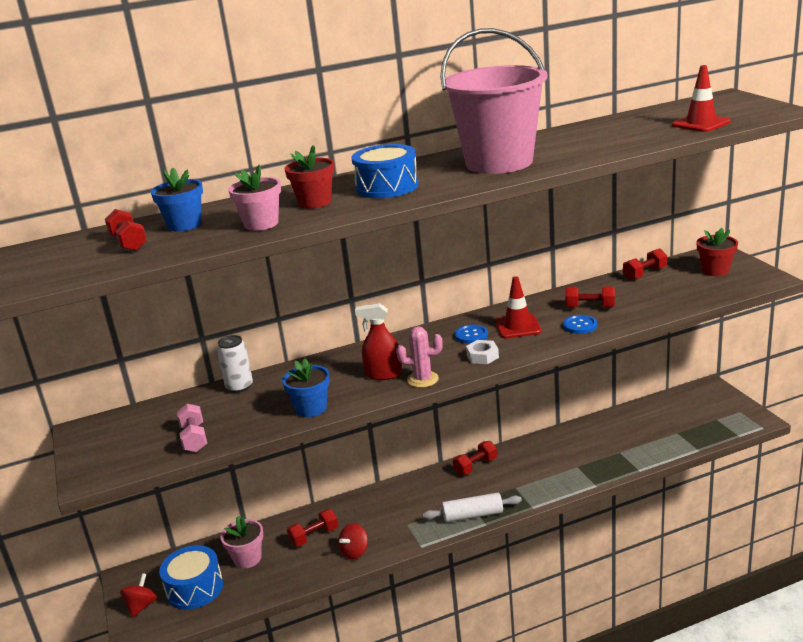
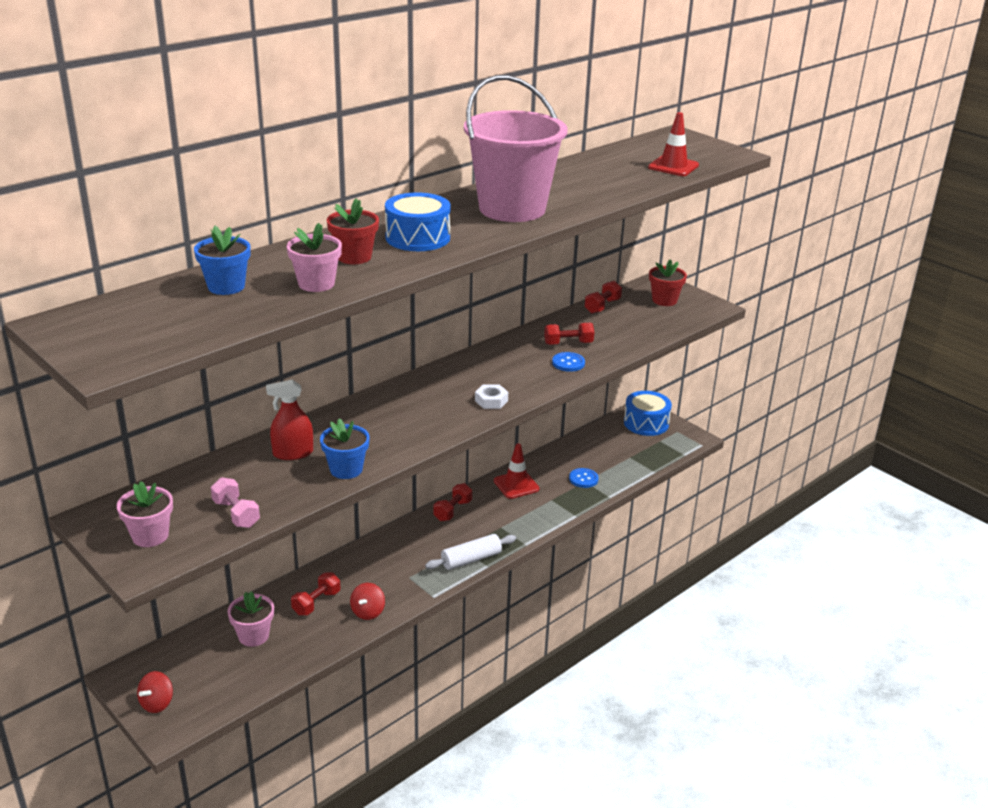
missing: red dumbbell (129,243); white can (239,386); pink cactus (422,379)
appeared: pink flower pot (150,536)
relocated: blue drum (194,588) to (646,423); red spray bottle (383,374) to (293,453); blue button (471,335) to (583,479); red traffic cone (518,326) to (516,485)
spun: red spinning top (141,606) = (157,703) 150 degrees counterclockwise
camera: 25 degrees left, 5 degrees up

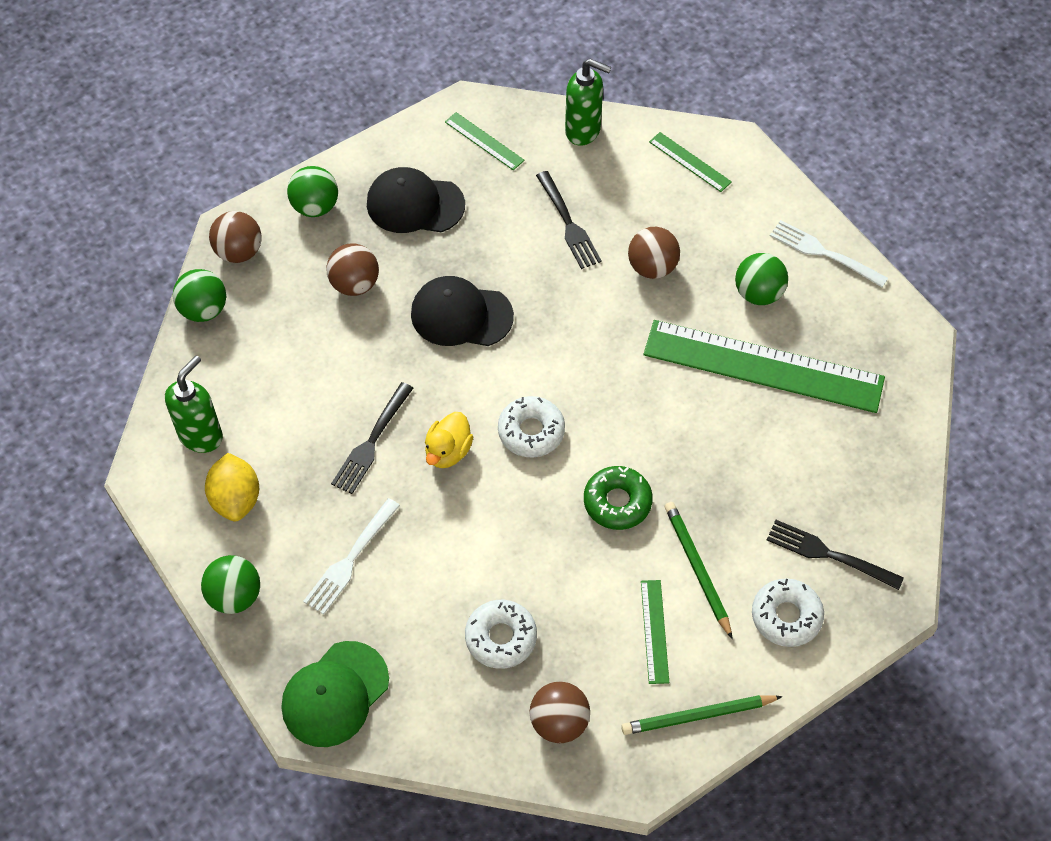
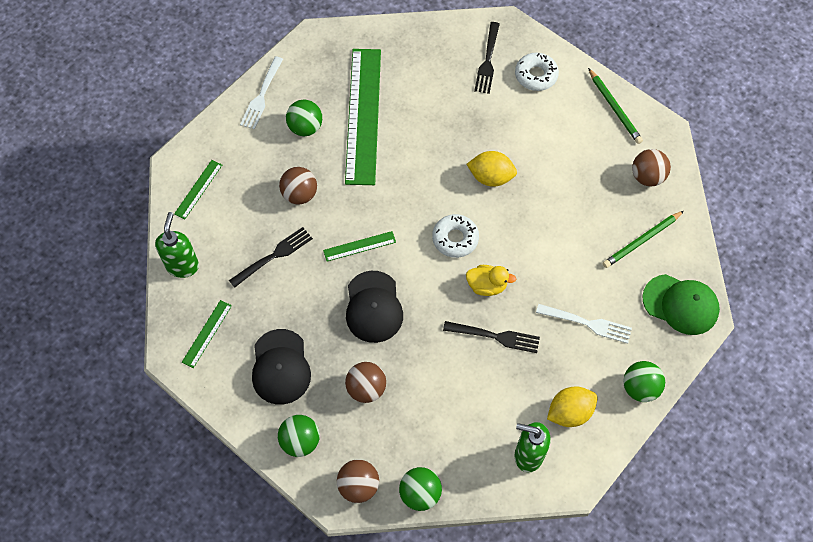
missing: white donut (501,637)
relocated: green ruler (655,631) to (359,246); green pencil (697,569) to (642,240)
exchanged: green donut (617,502) to yellow lemon (491,177)
camera: 105 degrees left, 5 degrees up

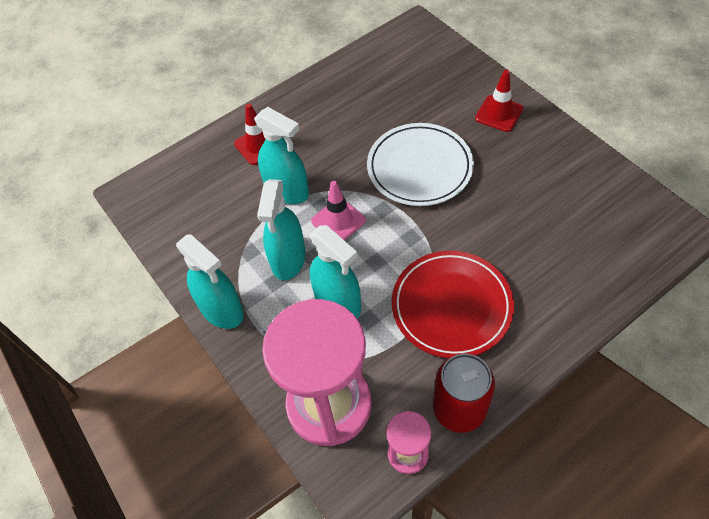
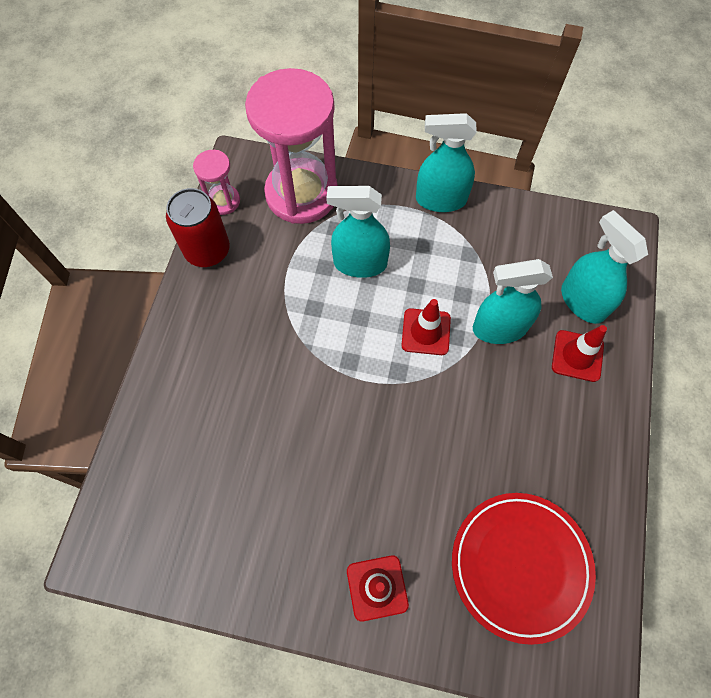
missing: white plate (419,167)
relocated: turquoise spray bottle (288,259) to (582,301); red plate (451,306) to (520,565)
colour: pink traffic cone (338,221) to red traffic cone (426,332)
camera: 135 degrees right, 10 degrees up

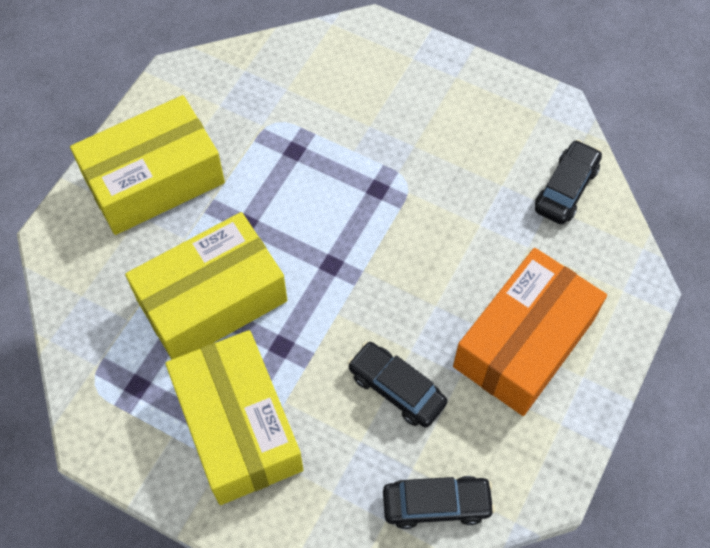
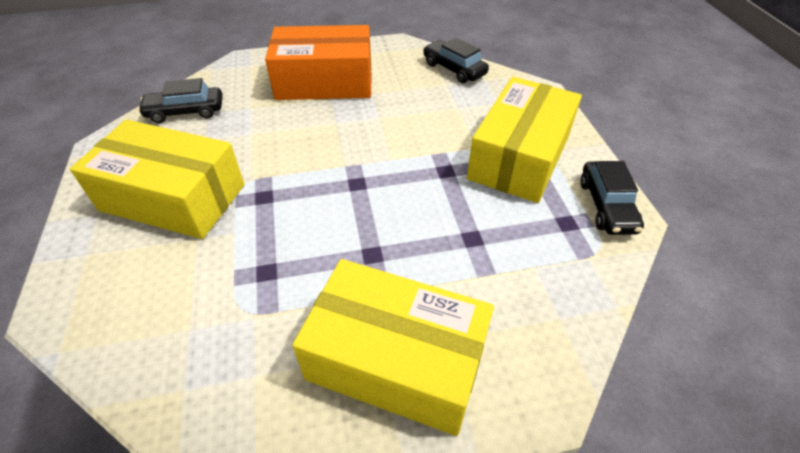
relocated: yellow box (212,300) to (173,197); black car (396,389) to (606,206)
camera: 130 degrees left, 15 degrees down

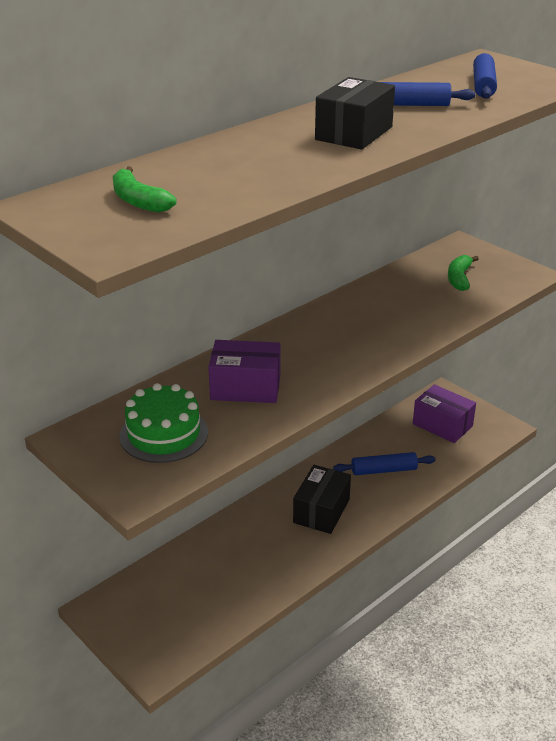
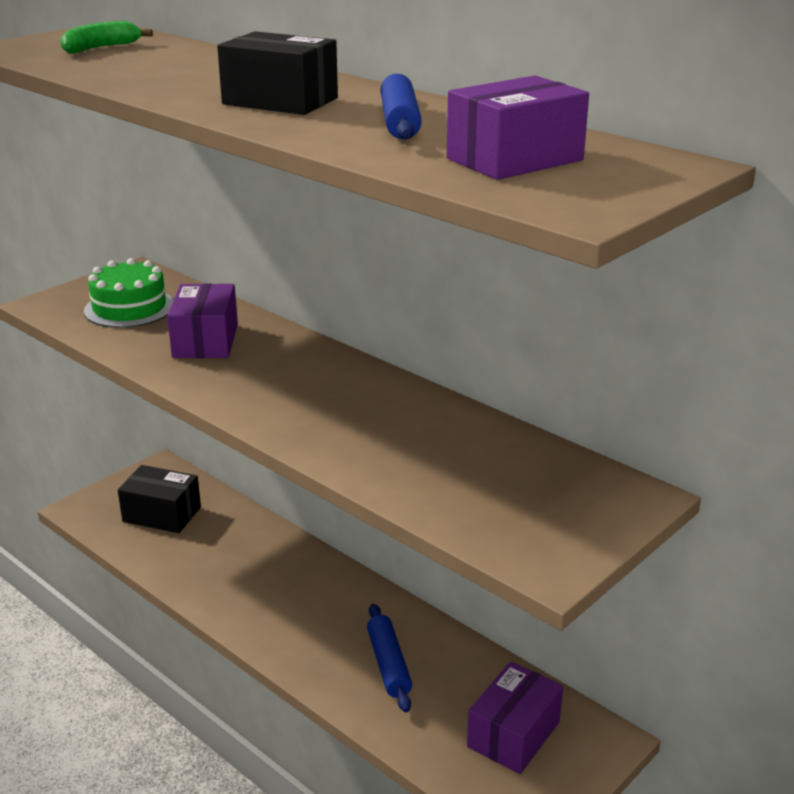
missing: green banana (459,278)
relocated: black box (321,511) to (162,514)
exchanged: blue rolling pin (483,85) to purple box (515,159)
camera: 85 degrees right, 5 degrees down

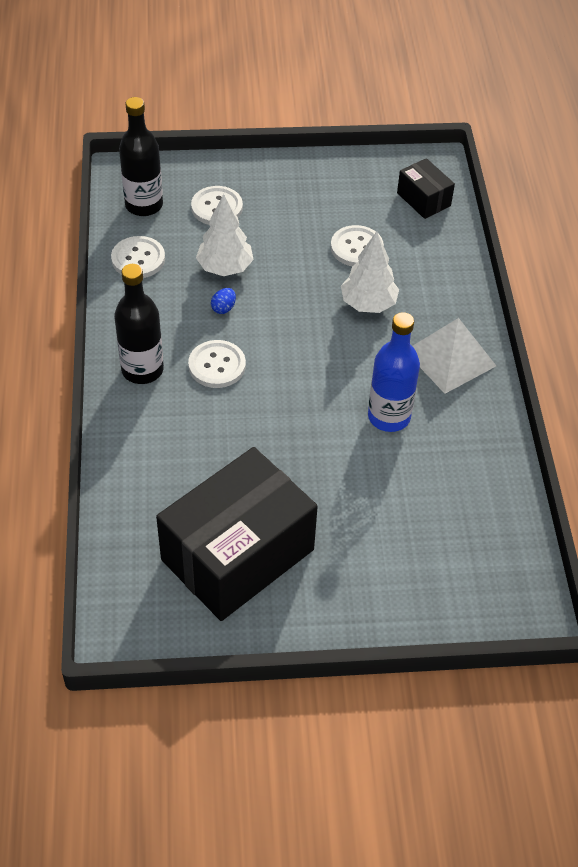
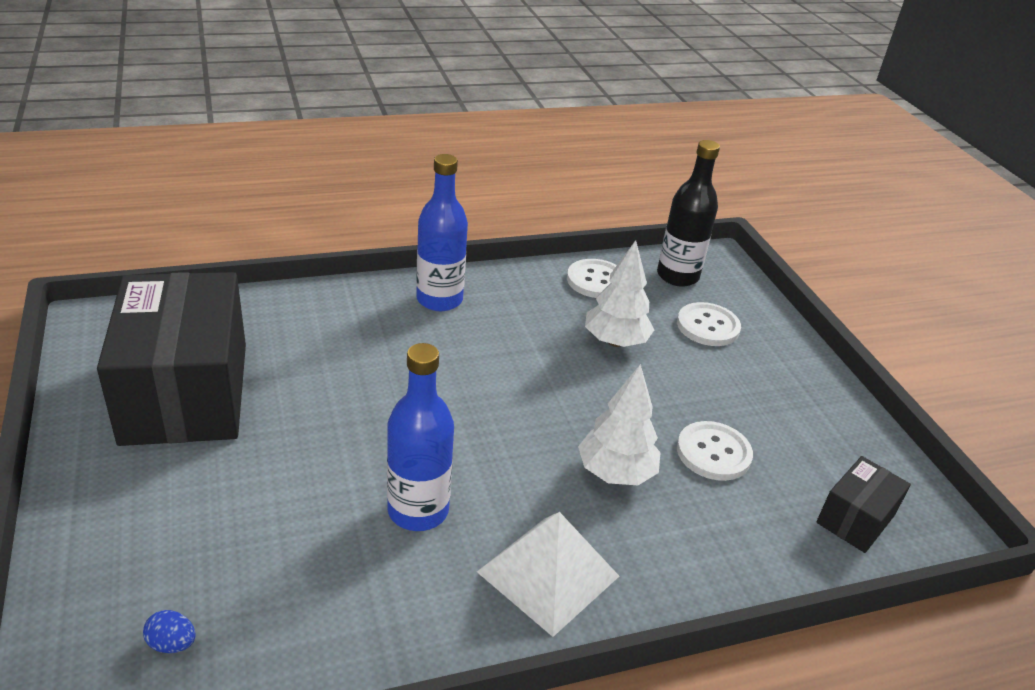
missing: white button (217,365)
relocated: blue egg (223,308) to (172,644)
colour: black bottle (142,370) to blue bottle (439,300)
spun: black box (237,555) = (185,392) 45 degrees clockwise
camera: 75 degrees right, 15 degrees down

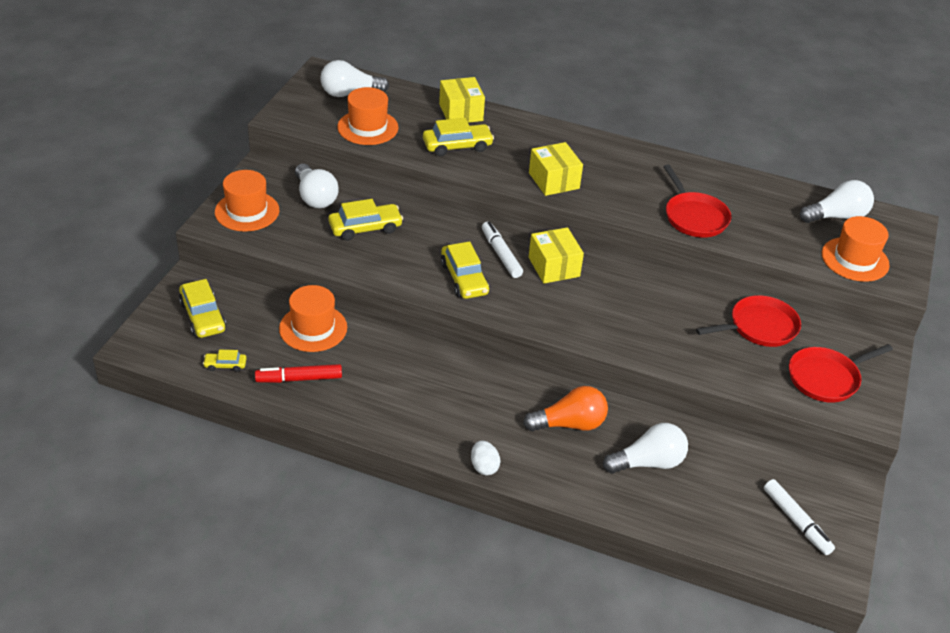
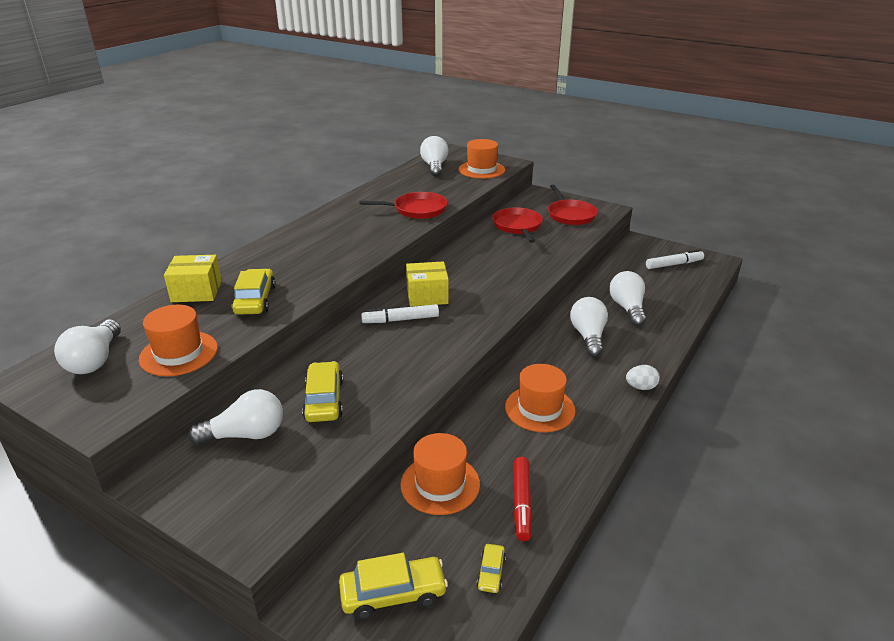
missing: yellow car (464,278); yellow box (554,180)
relocated: orange hat (247,211) to (540,409)
colour: orange light bulb (569,424) to white light bulb (588,337)
camera: 75 degrees left, 10 degrees down

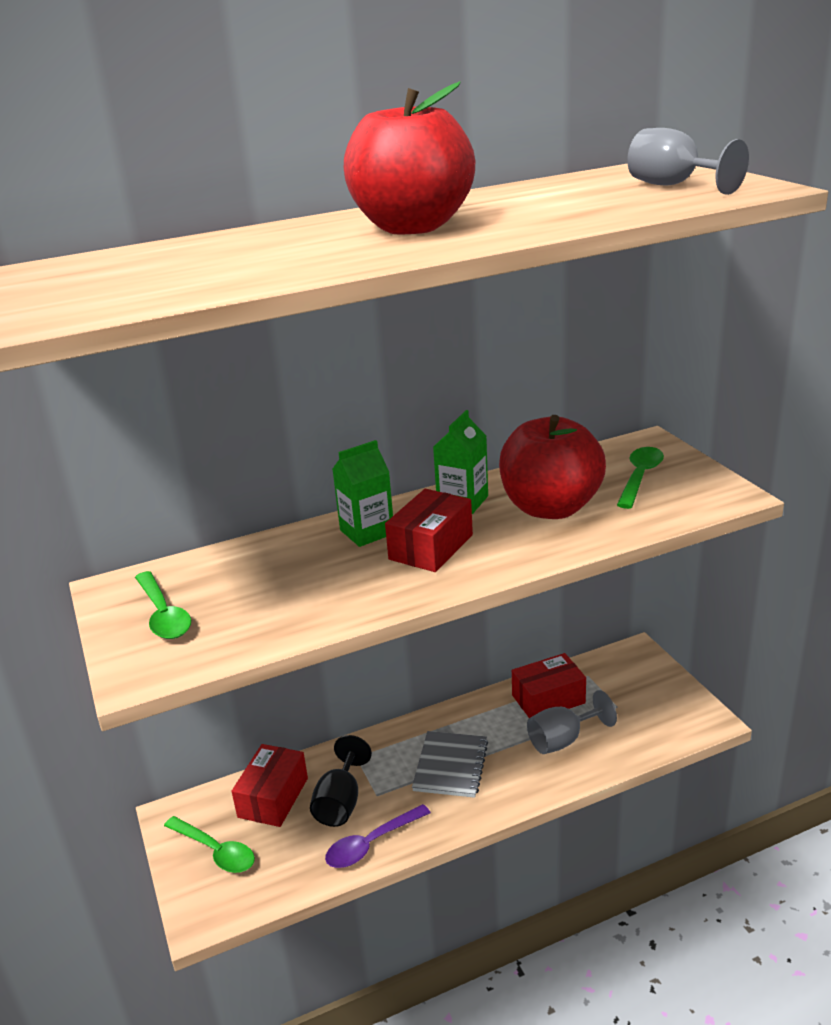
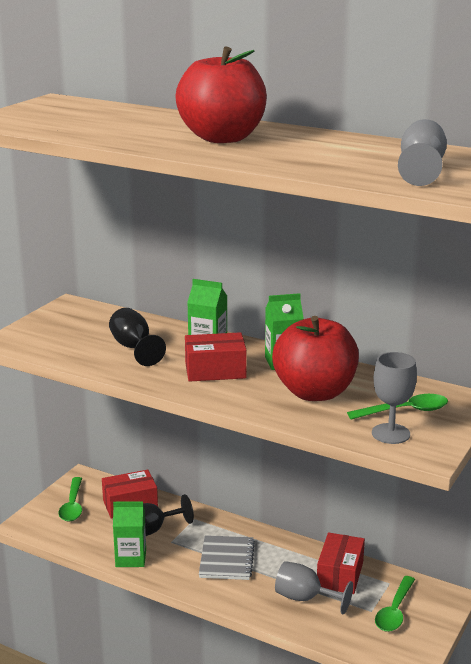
appeared: black goblet (134,348); grey goblet (390,434)
relocated: green spoon (163,614) to (394,611)
exchanged: purple spoon (372,843) to green carton (131,558)
spun: grey notebook (450,766) = (226,559) 60 degrees counterclockwise; red box (548,699) = (340,574) 75 degrees clockwise
camera: 50 degrees right, 5 degrees down

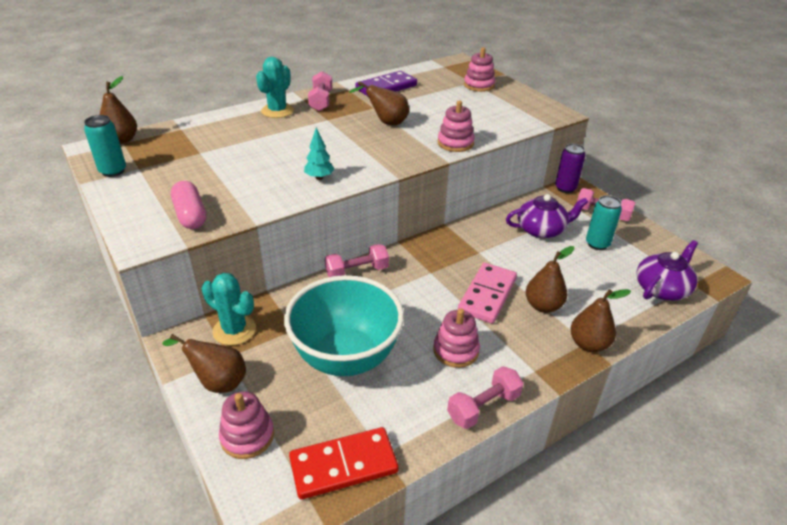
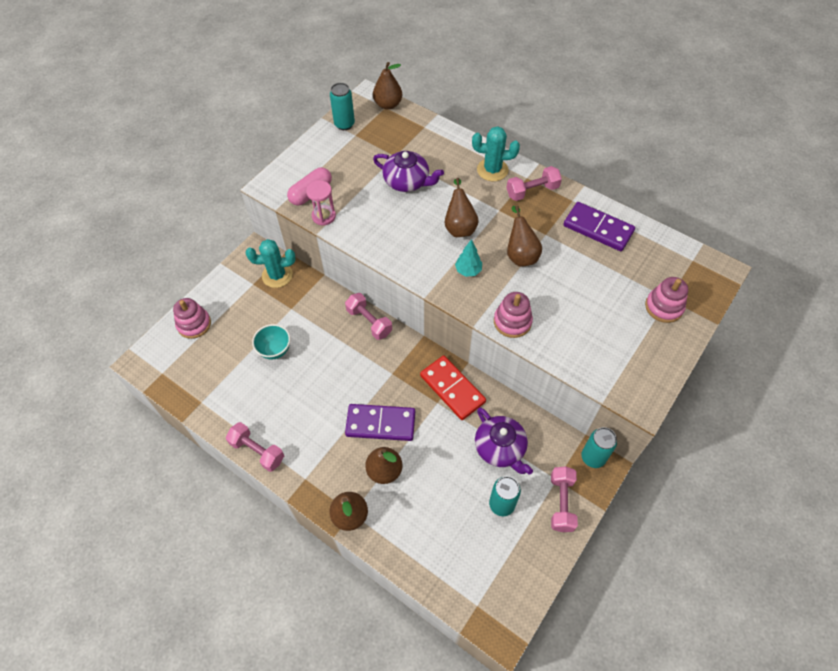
missing: pink stacking toy (456,350)
appeared: pink hourglass (323,216)
relocated: brown pear (218,382) to (459,227); red domino (343,465) to (452,389); turquoise tree (319,177) to (468,271); purple teapot (662,288) to (407,181)
colour: pink domino (487,295) to purple domino (380,424); purple can (565,188) to turquoise can (593,457)
spun: turquoise cactus (234,330) = (277,275) 75 degrees clockwise
size: turquoise bowl (346,357) = (275,350) x0.45
camera: 70 degrees right, 20 degrees up

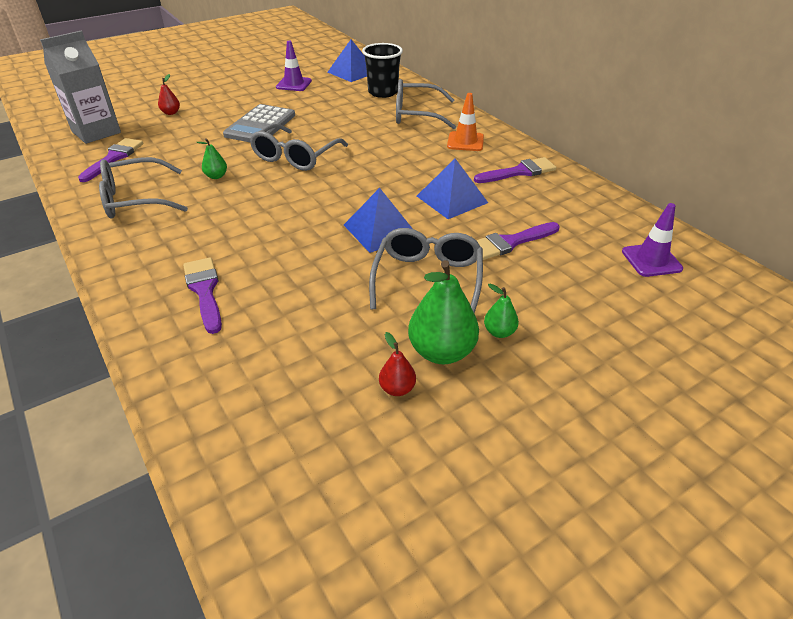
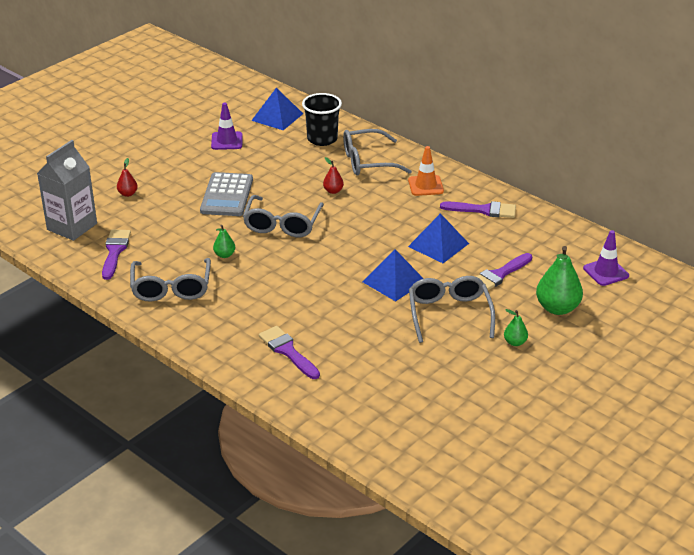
relocated: red pear (397,389) to (333,191); green pear (441,352) to (557,308)
spun: grey glasses (137,199) = (171,287) 60 degrees counterclockwise; purple brush (519,172) = (483,210) 45 degrees clockwise
camera: 15 degrees left, 5 degrees down

